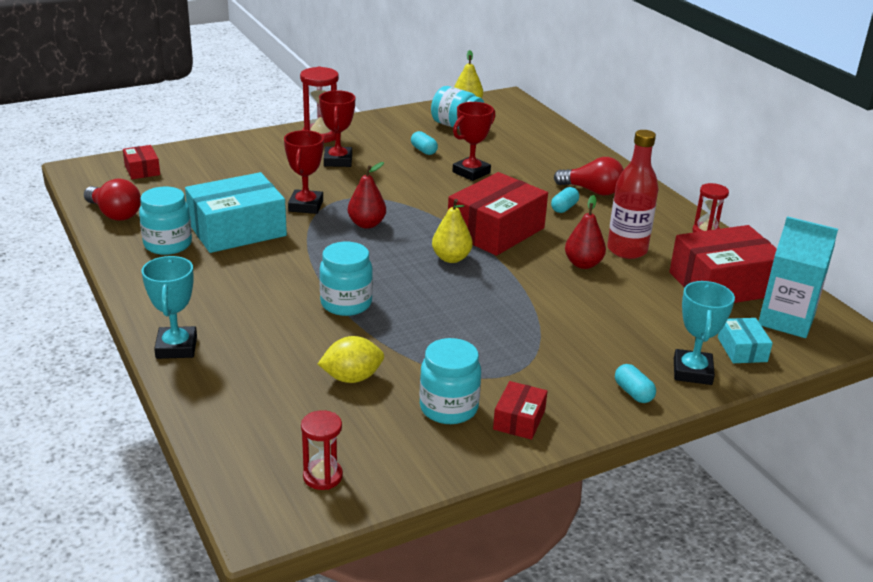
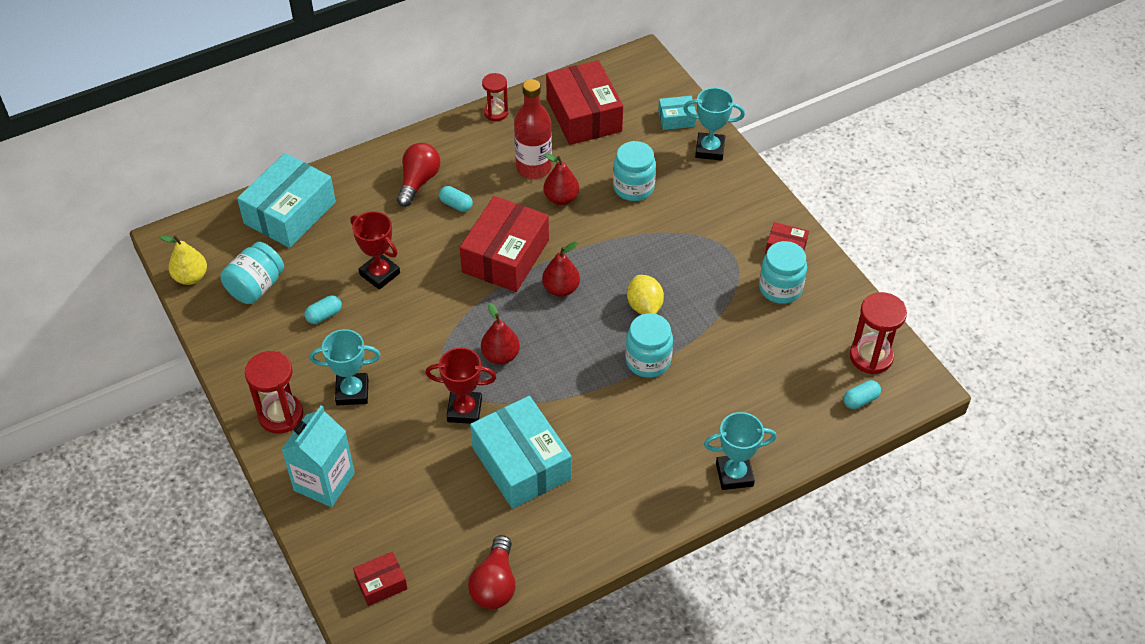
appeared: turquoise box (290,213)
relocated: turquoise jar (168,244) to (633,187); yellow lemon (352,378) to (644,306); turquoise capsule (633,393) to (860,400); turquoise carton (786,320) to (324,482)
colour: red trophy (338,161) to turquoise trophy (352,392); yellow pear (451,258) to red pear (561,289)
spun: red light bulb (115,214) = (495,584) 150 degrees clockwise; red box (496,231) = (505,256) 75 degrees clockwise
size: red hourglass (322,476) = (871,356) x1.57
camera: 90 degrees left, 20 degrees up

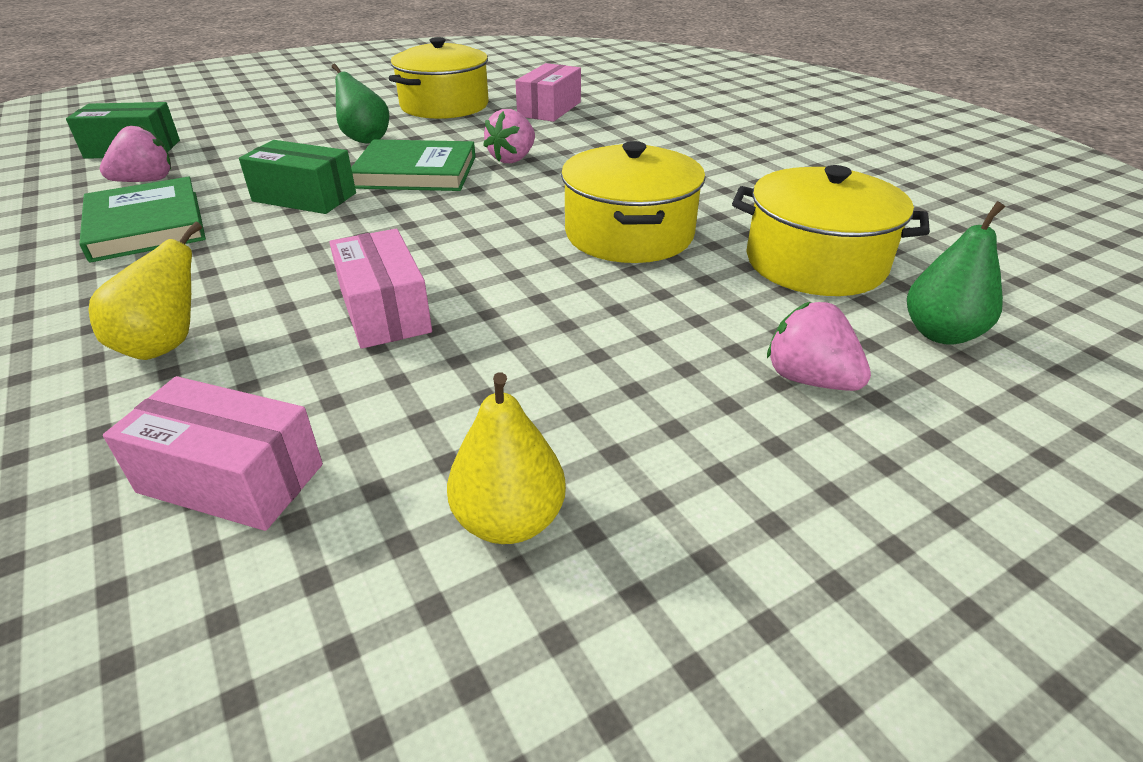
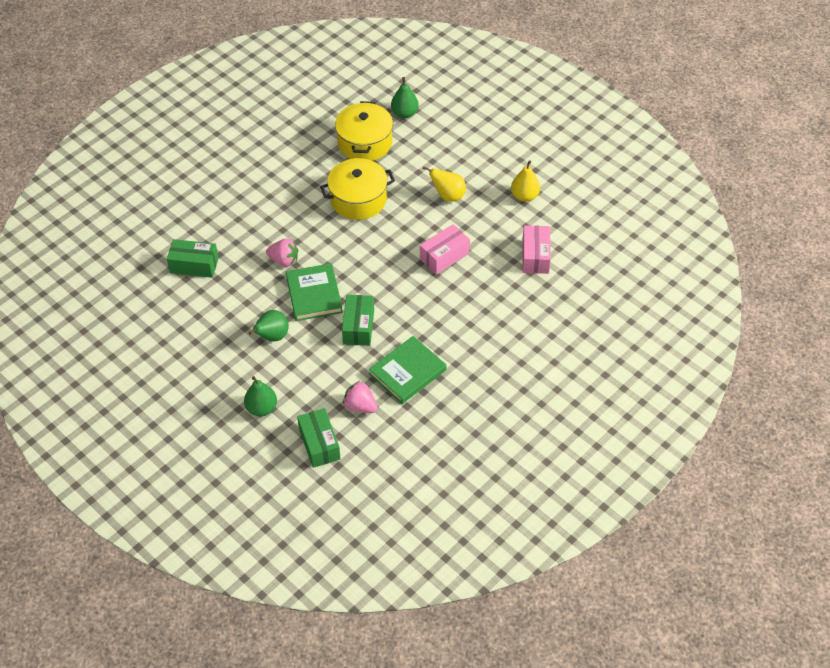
missing: yellow pot (444,105); pink strawberry (809,379)
appeared: green pear (261,408)
relocated: yellow pear (165,345) to (448,196)
colour: pink box (549,109) to green box (194,265)
camera: 105 degrees left, 15 degrees up

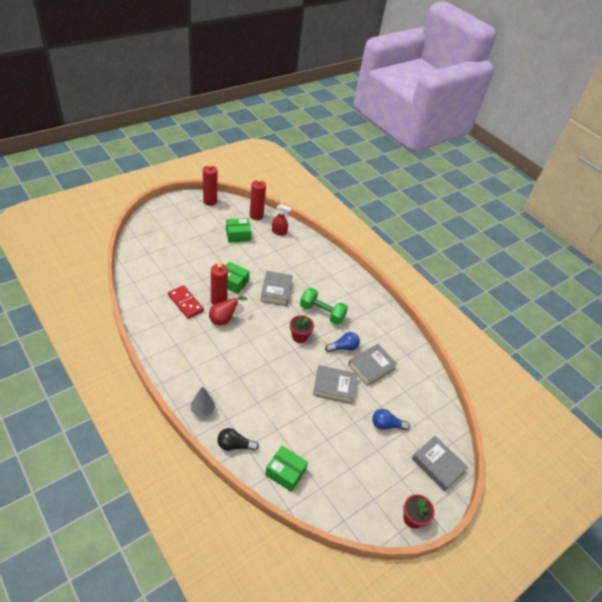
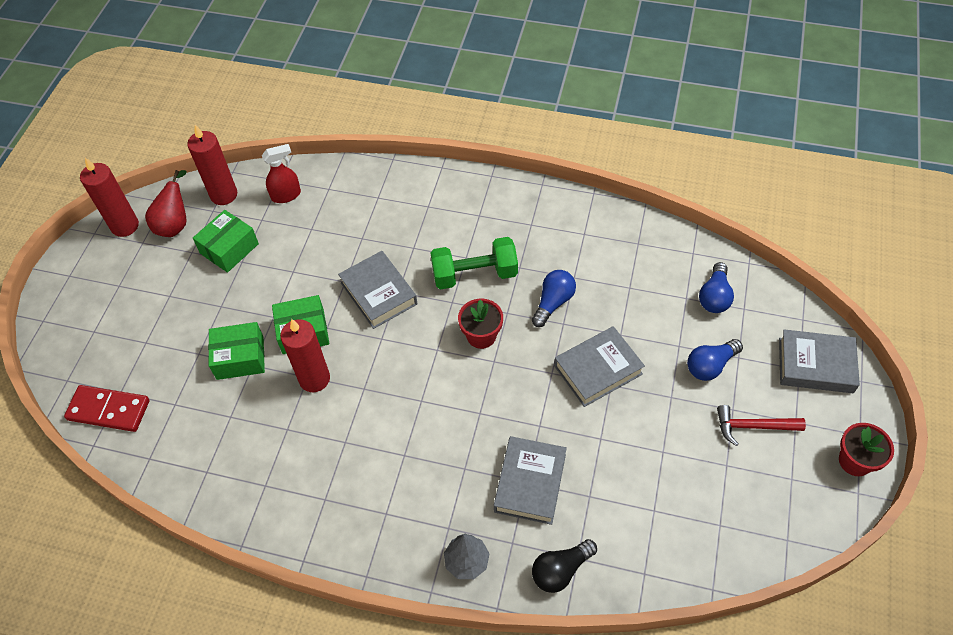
appeared: blue light bulb (714,296); red hammer (752,426)
relocated: red domino (185,303) to (108,410); red pear (223,320) to (175,224); green box (285,472) to (240,358); grey book (371,367) to (530,483)
camera: 30 degrees left, 10 degrees up

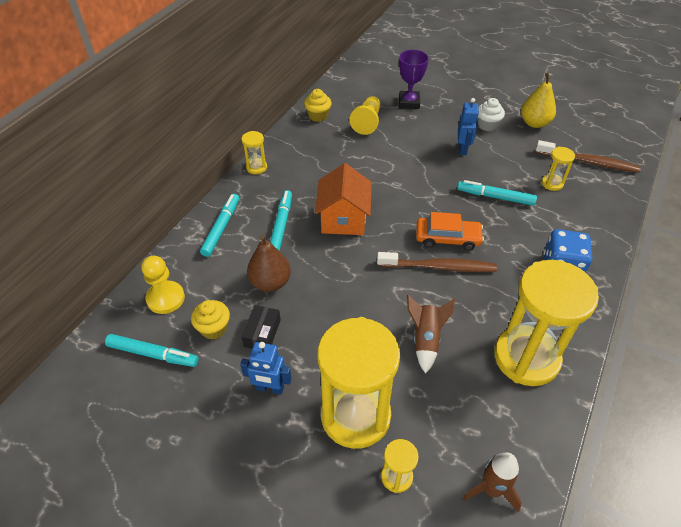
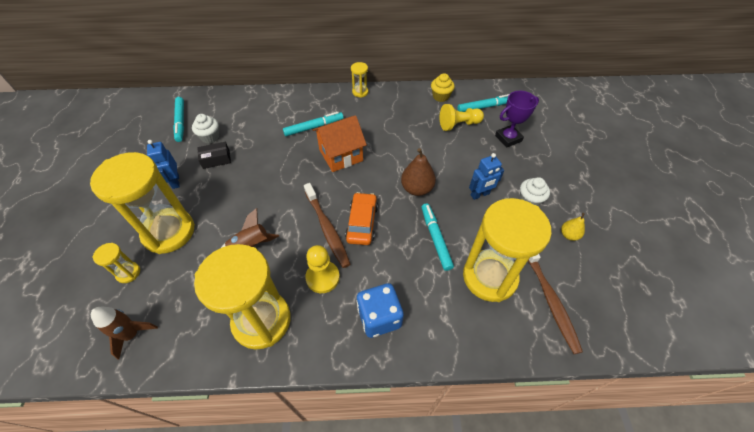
relocated: yellow pawn (165,298) to (322,277); turquoise marker (221,228) to (484,107); brown pear (270,282) to (417,189)
colour: yellow cupcake (214,328) to white cupcake (210,137)
spun: orange car (447,238) = (362,223) 150 degrees counterclockwise
size: yellow pear (534,123) = (569,235) x0.58; yellow hourglass (552,183) = (489,277) x2.35
camera: 60 degrees right, 5 degrees up

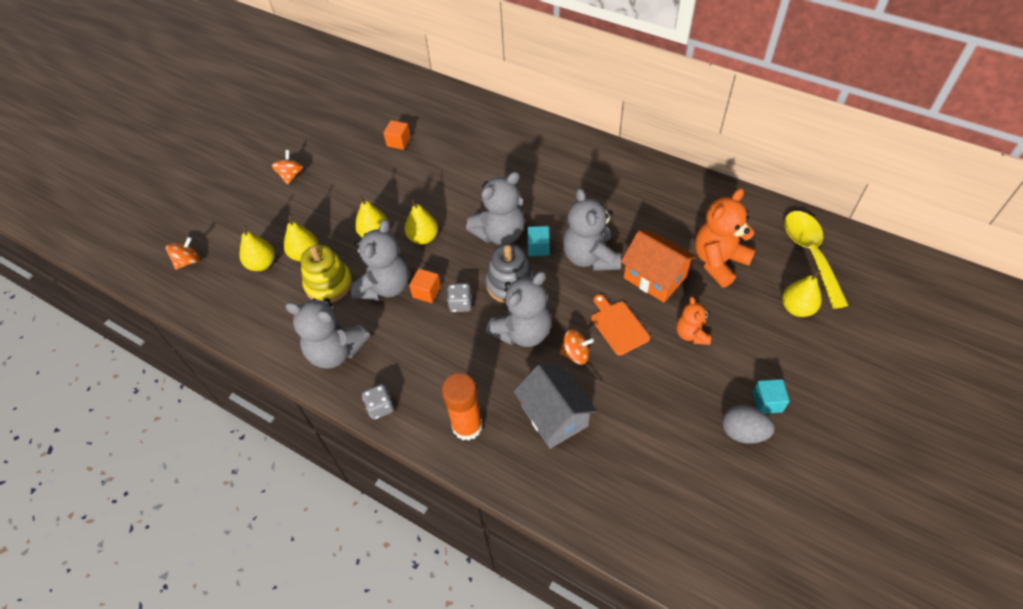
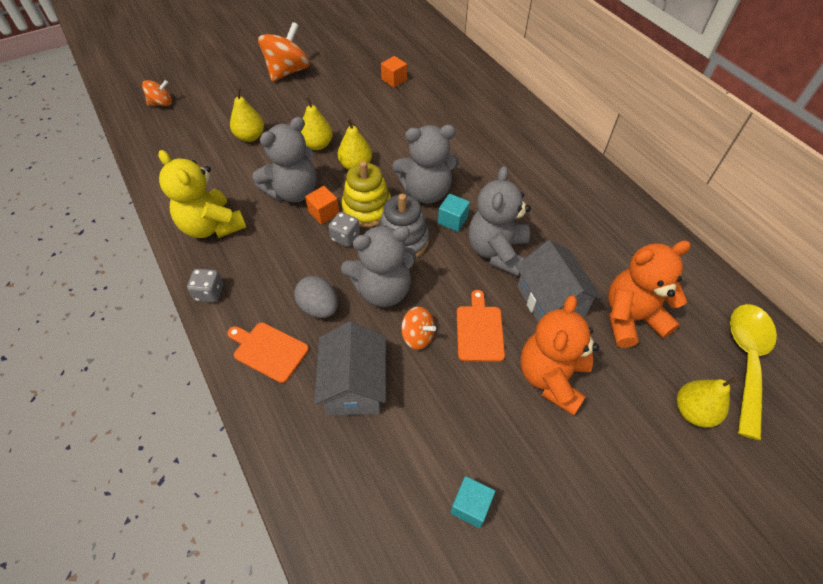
missing: yellow pear (262,264)
relocated: yellow stacking toy (328,284) to (367,209); grey egg (743,432) to (319,307); turquoise cube (767,402) to (470,506)
exchanged: orange glue stick (467,426) to orange cutting board (268,350)
colour: grey teddy bear (336,351) to yellow teddy bear (212,226); orange house (654,277) to grey house (550,301)
size: orange spinning top (291,175) = (288,71) x1.83; orange teddy bear (691,334) = (551,377) x1.76
camera: 25 degrees right, 0 degrees up

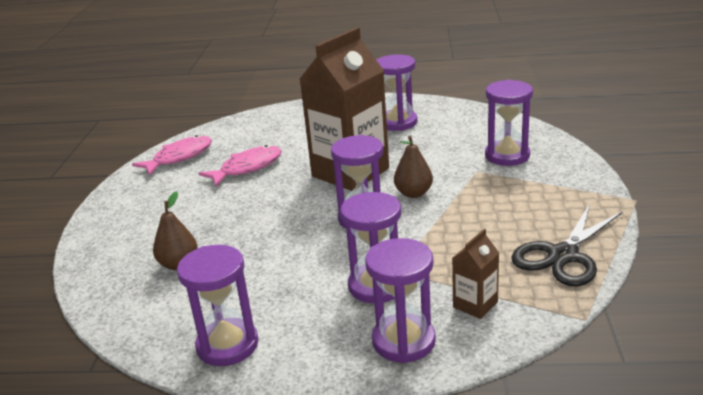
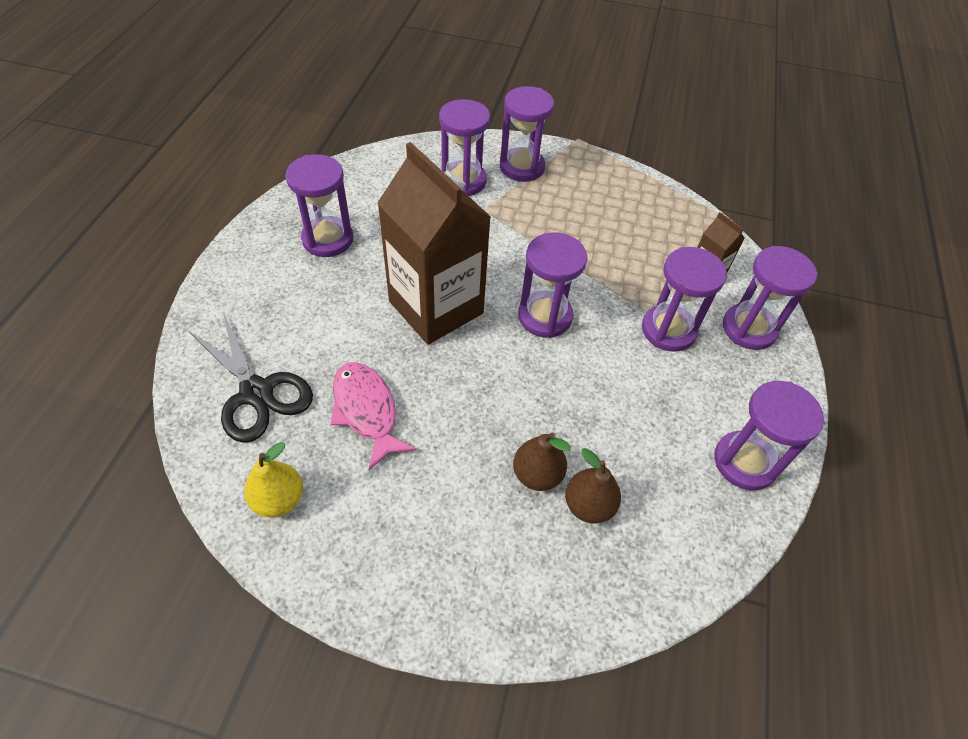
appeared: purple hourglass (522,167)
relocated: brown pear (413,193) to (537,474); black scissors (563,255) to (256,392)
exchanged: pink fish (179,157) to yellow pear (279,499)
camera: 85 degrees left, 25 degrees up

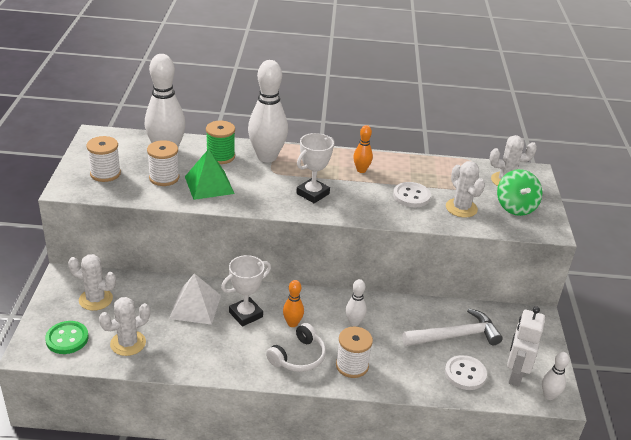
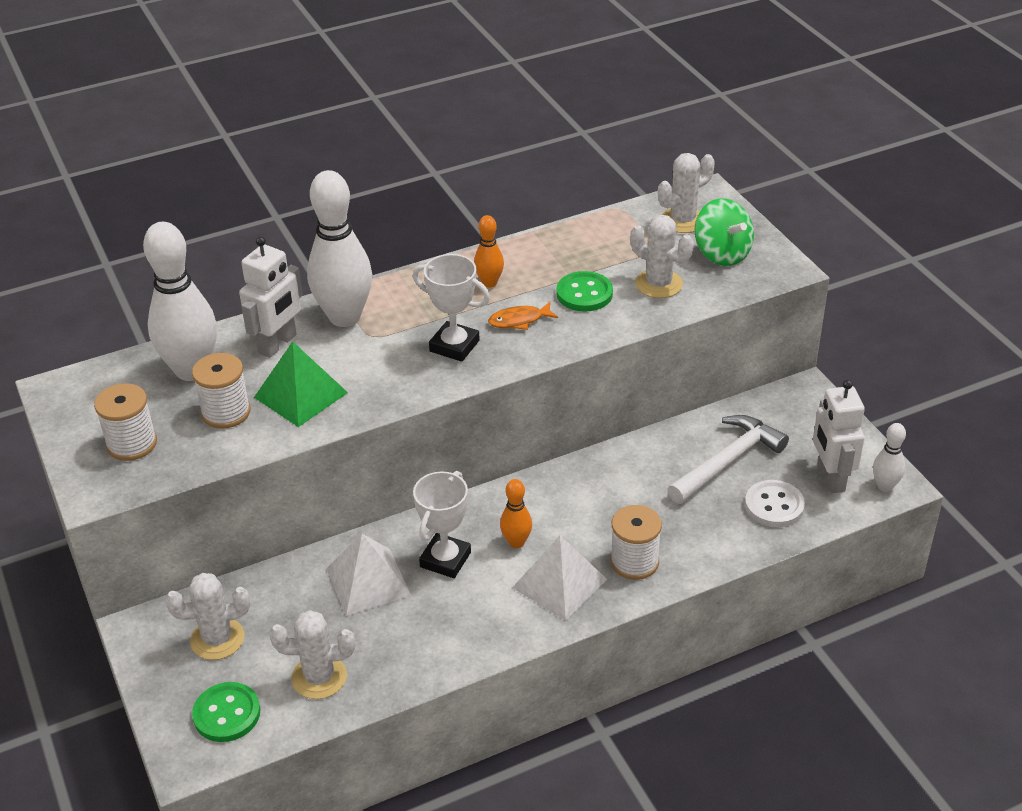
missing: white bowling pin (354,322)
appeared: orange fish (519,320)
exchanged: green spool (220,156) to white robot (278,344); white headphones (298,357) to white pyramid (559,583)
colour: white button (411,196) to green button (584,294)
spun: white cactus (128,343) = (319,677) 60 degrees clockwise; white trophy (313,194) = (454,346) 75 degrees counterclockwise
camera: 25 degrees left, 5 degrees up

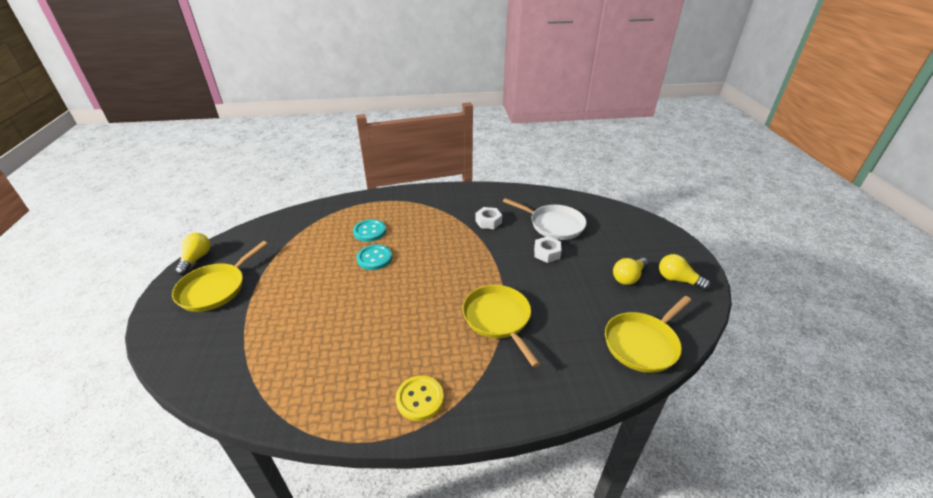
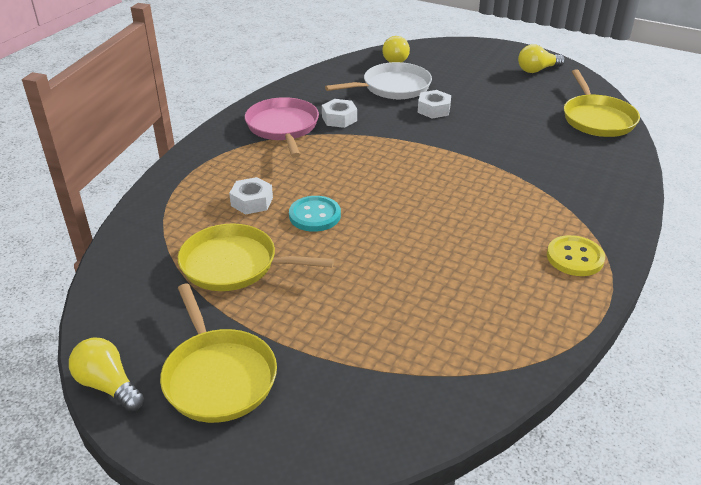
appeared: pink pan (283,127)
relocated: yellow pan (498,318) to (234,264); yellow light bulb (628,277) to (394,59)
exchanged: turquoise button (369,231) to white nut (252,202)
camera: 55 degrees left, 0 degrees up

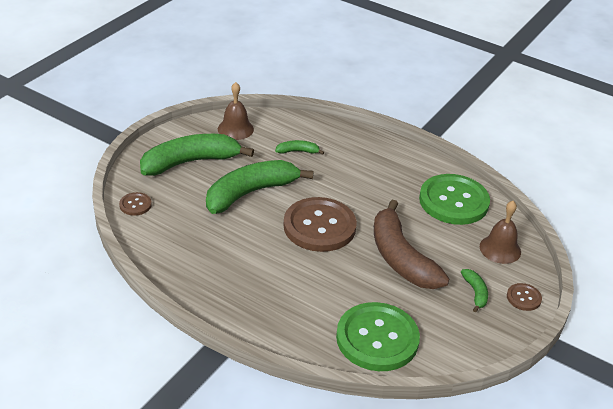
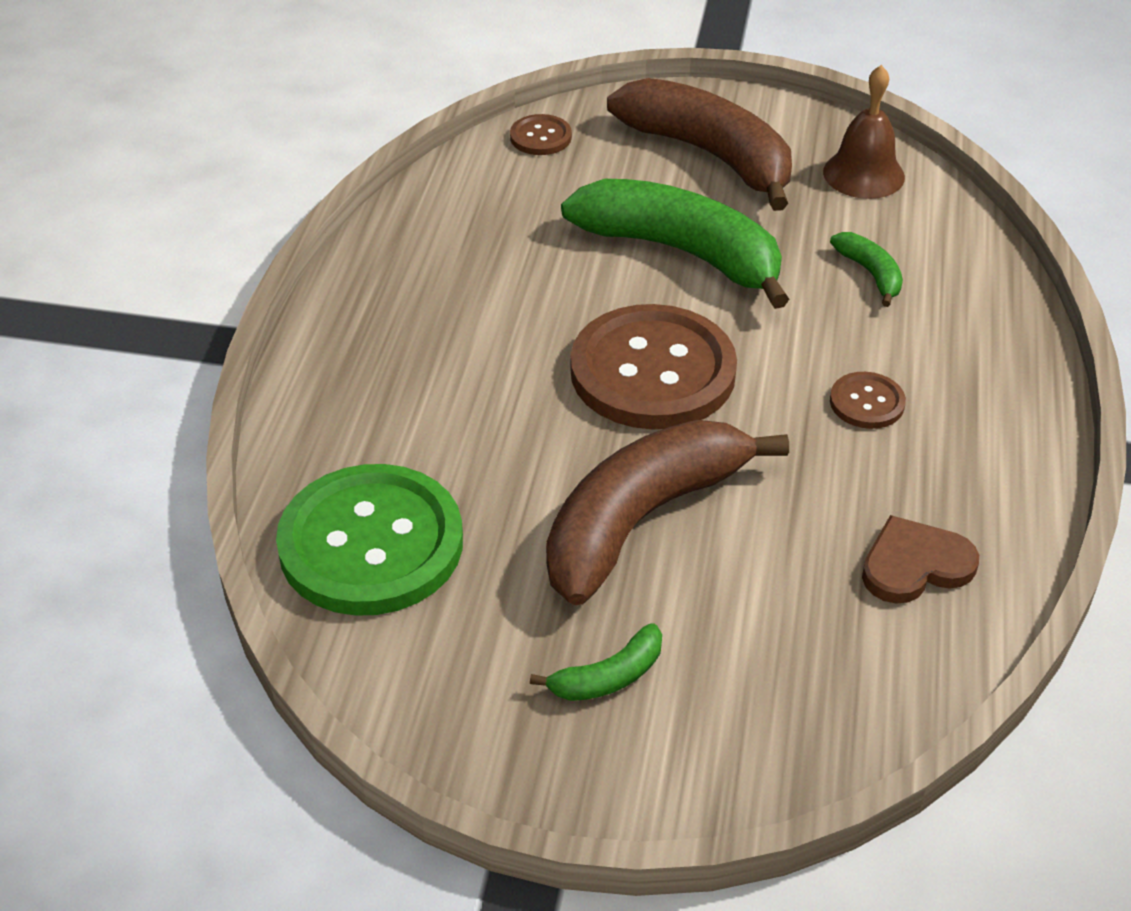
missing: brown bell (500,249)
relocated: brown button (523,298) to (867,402)
exchanged: green button (453,201) to brown heart (915,565)
colour: green banana (190,162) to brown banana (710,155)
camera: 70 degrees right, 5 degrees up

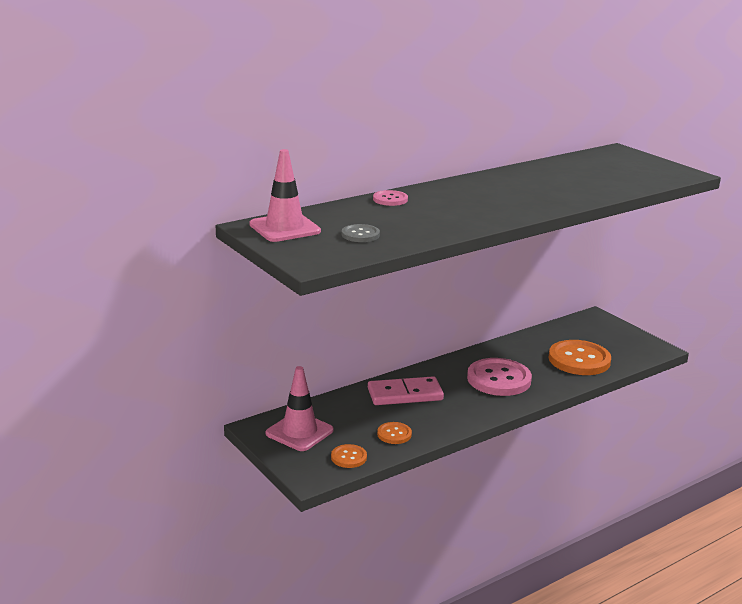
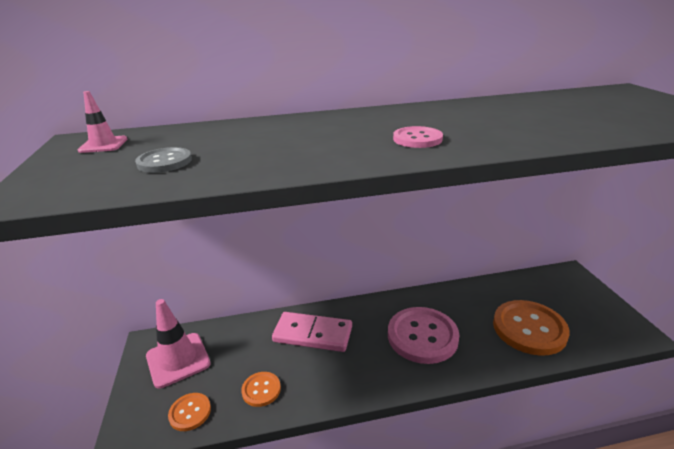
relocated: pink button (390,199) to (417,139)
size: pink traffic cone (285,228) = (103,145) x0.53
camera: 25 degrees right, 5 degrees up

